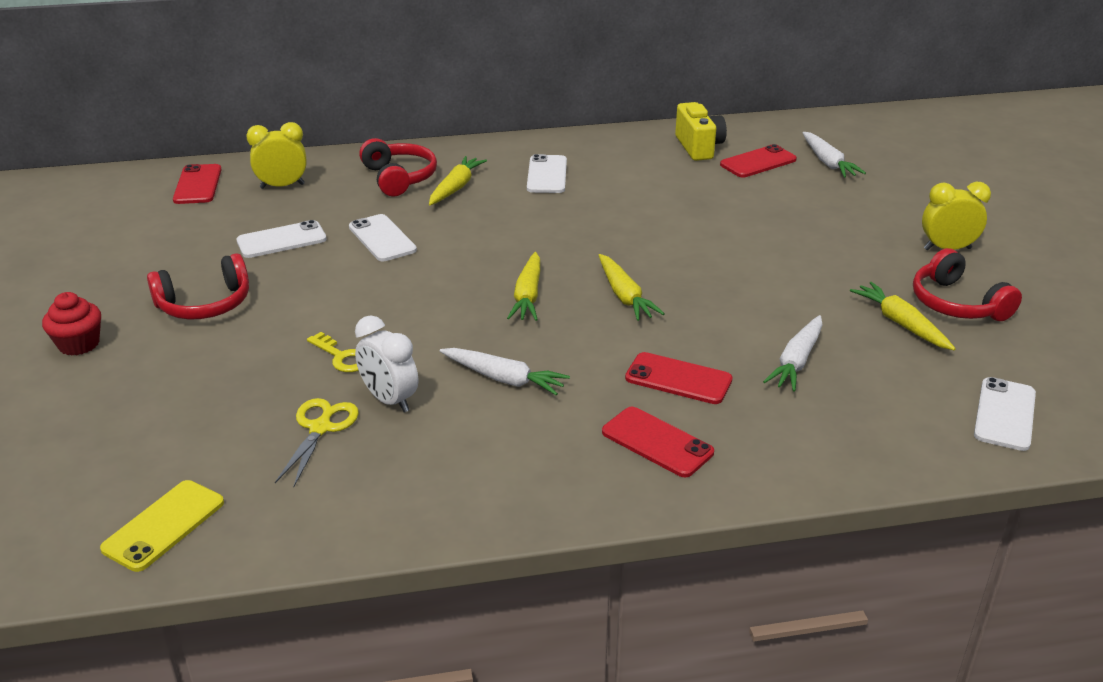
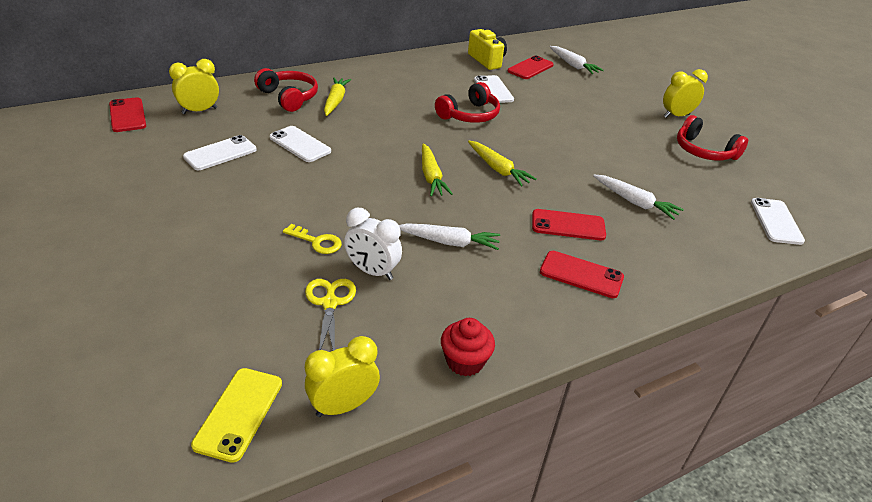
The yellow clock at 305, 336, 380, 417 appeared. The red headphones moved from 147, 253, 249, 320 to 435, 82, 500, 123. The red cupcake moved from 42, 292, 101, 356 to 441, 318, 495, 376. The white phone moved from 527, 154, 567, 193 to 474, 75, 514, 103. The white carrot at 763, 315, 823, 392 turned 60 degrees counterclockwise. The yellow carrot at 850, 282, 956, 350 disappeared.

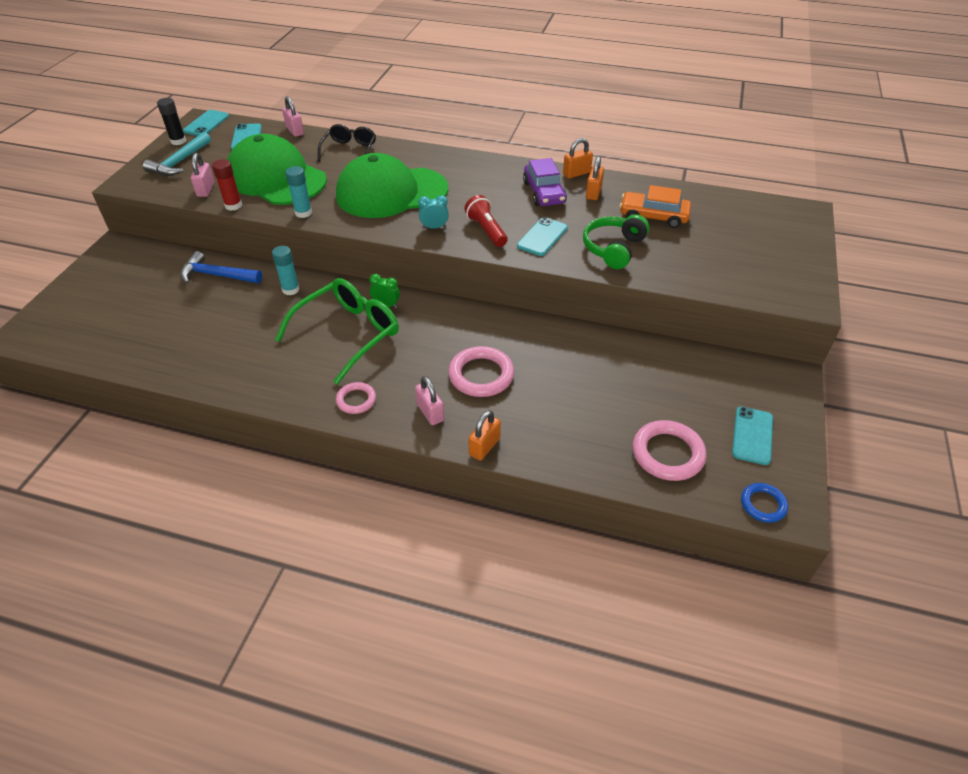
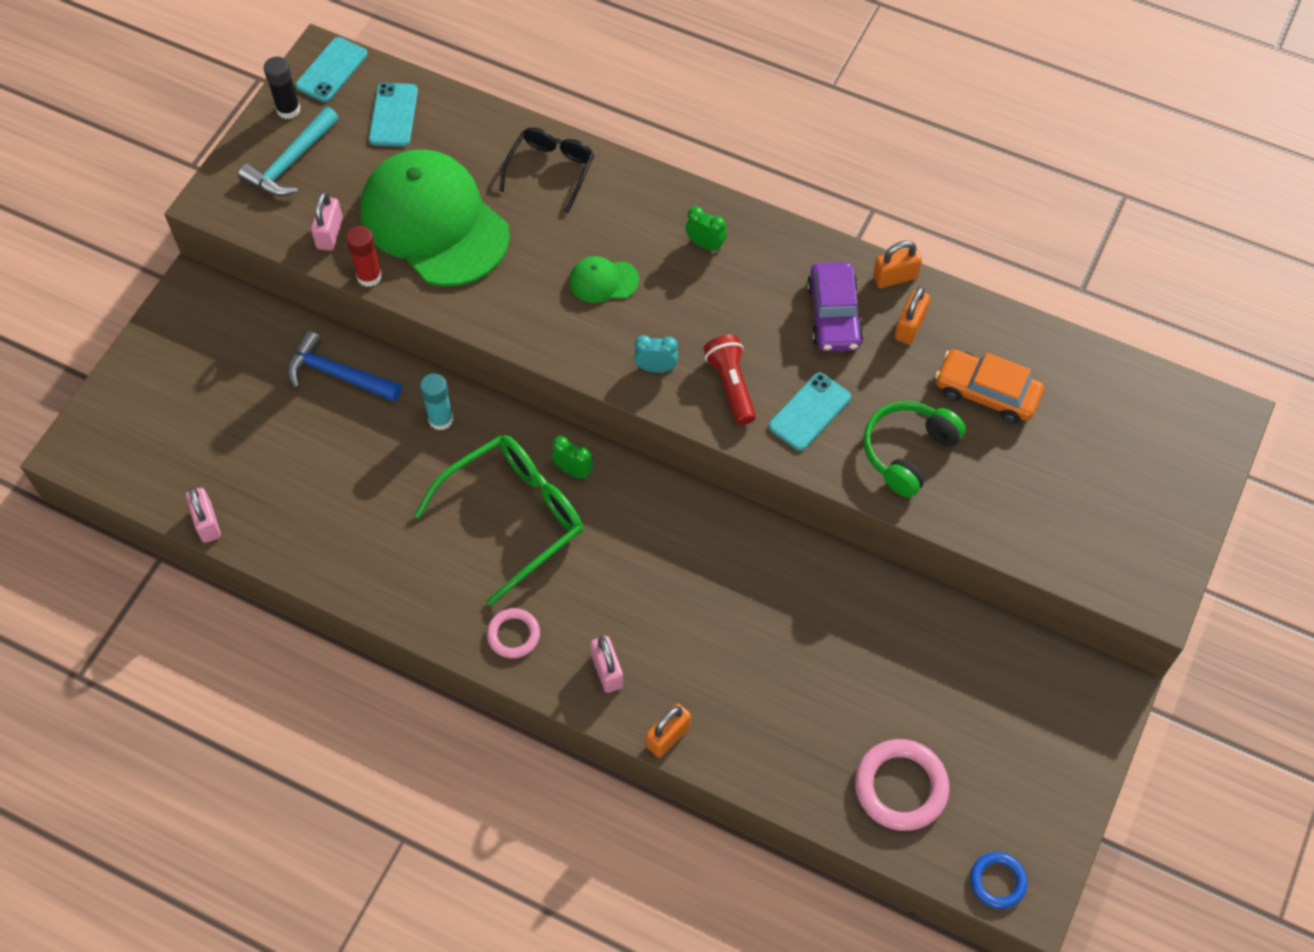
The pink padlock moved from 282, 96, 304, 137 to 186, 487, 221, 543. The green cap at 336, 153, 448, 218 changed to 0.41 times the size. The green clock at 685, 206, 727, 252 appeared. The turquoise glue stick at 285, 166, 312, 218 disappeared. The pink ring at 448, 346, 514, 397 disappeared. The turquoise phone at 732, 407, 773, 465 disappeared.

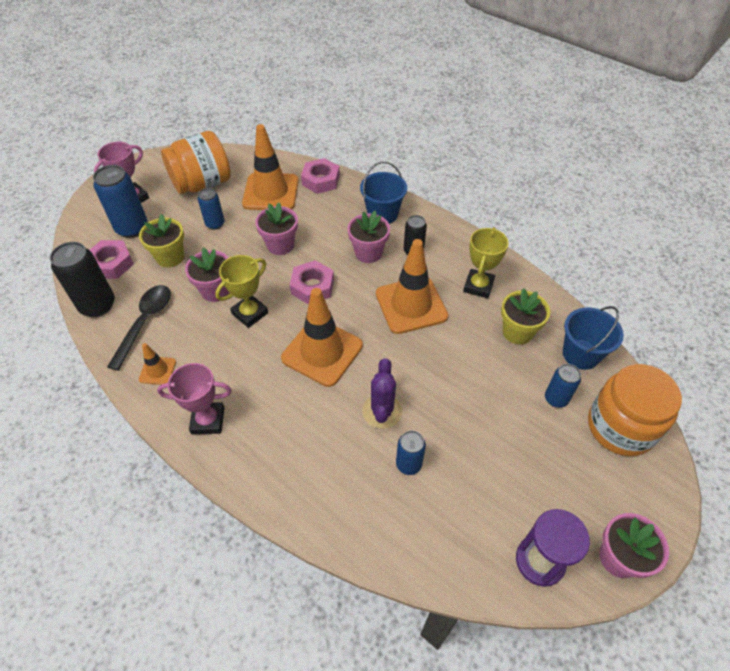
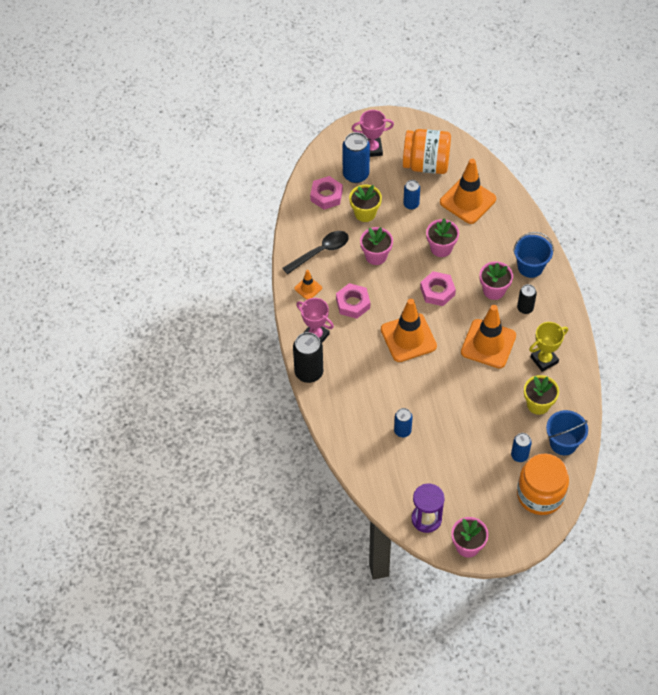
The black can moved from 50, 242, 115, 317 to 293, 332, 323, 383. The pink nut moved from 301, 158, 340, 194 to 336, 283, 370, 319. The yellow trophy at 215, 255, 268, 328 disappeared. The purple cactus at 362, 358, 402, 429 disappeared.

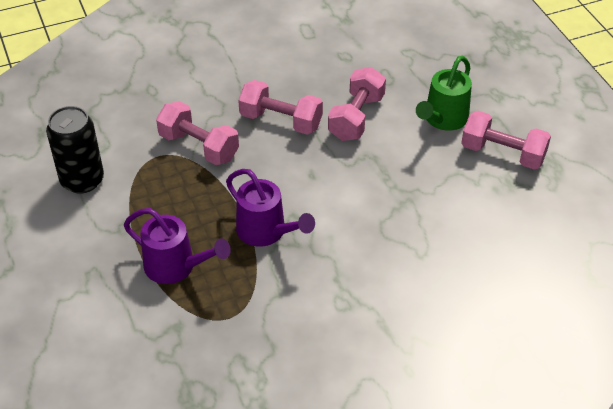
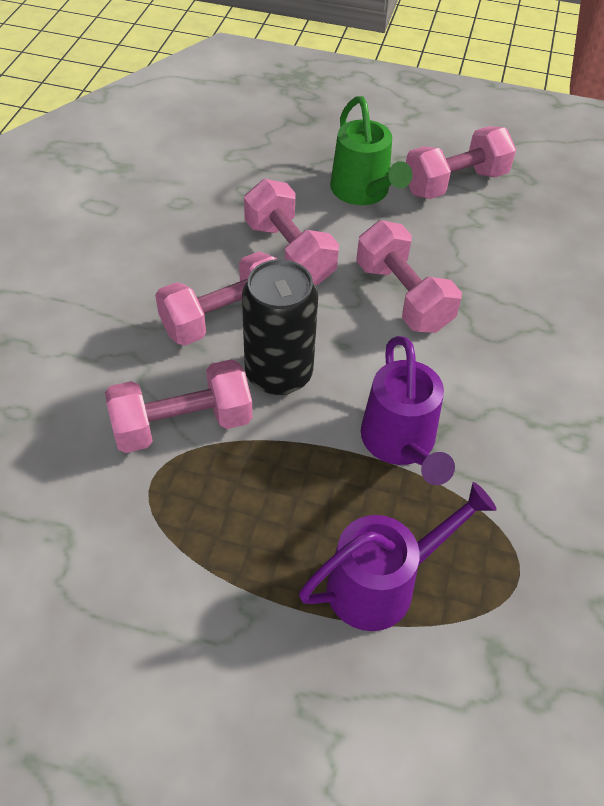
The black can moved from 46, 106, 104, 194 to 242, 259, 318, 395. The pink dumbbell at 356, 220, 462, 333 appeared. The purple watering can at 226, 169, 315, 247 turned 90 degrees clockwise.

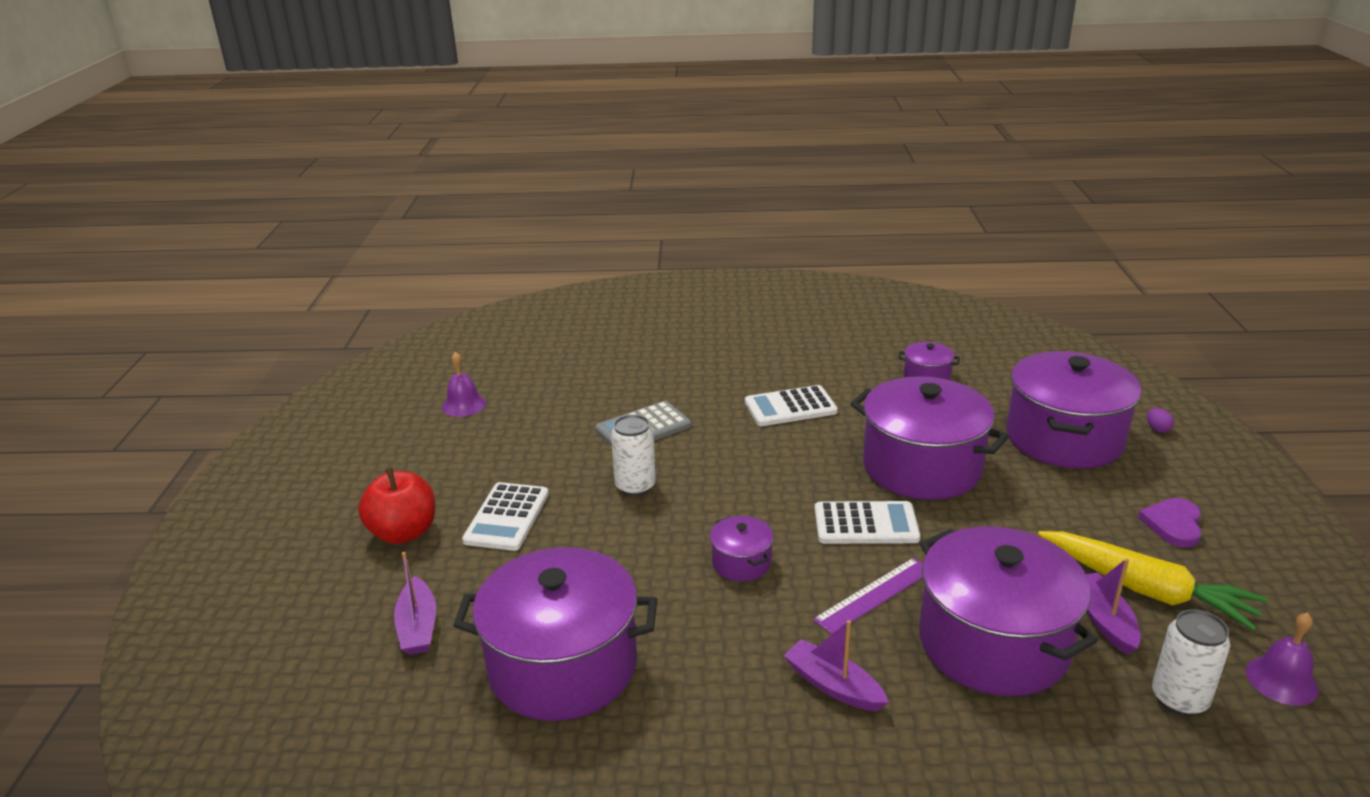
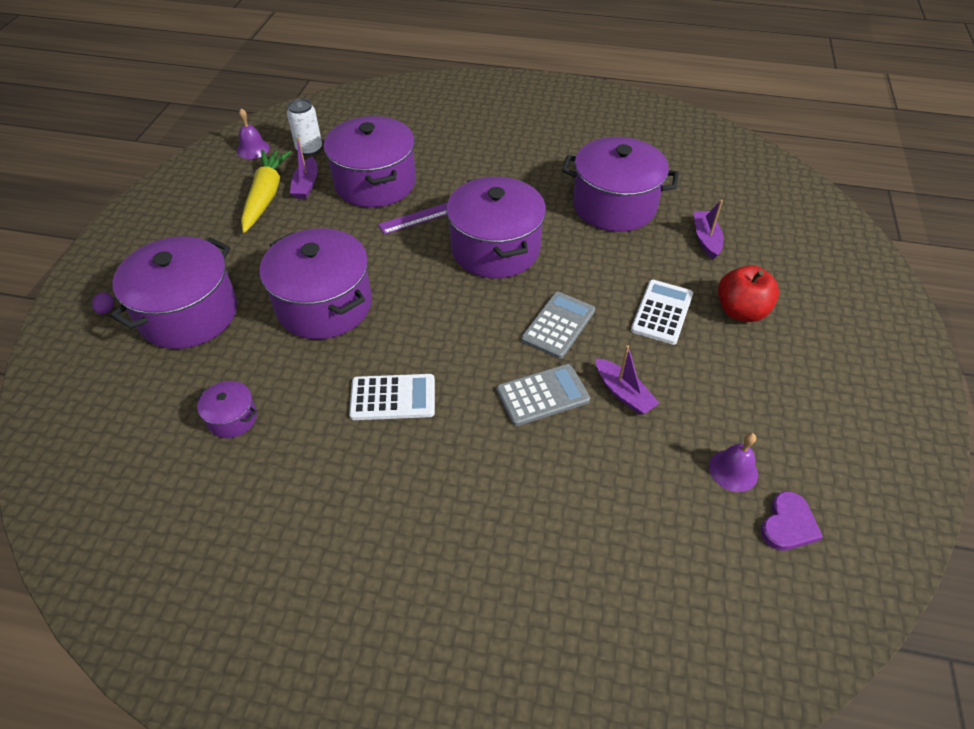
The yellow carrot at 1038, 531, 1267, 631 turned 45 degrees clockwise. The purple pot at 710, 516, 774, 581 changed to 2.23 times the size. The white can at 611, 414, 656, 496 was replaced by the grey calculator at 521, 292, 595, 359. The purple boat moved from 783, 620, 889, 711 to 596, 345, 659, 415. The purple heart moved from 1138, 498, 1202, 548 to 760, 491, 823, 550. The white calculator at 815, 501, 920, 544 disappeared.

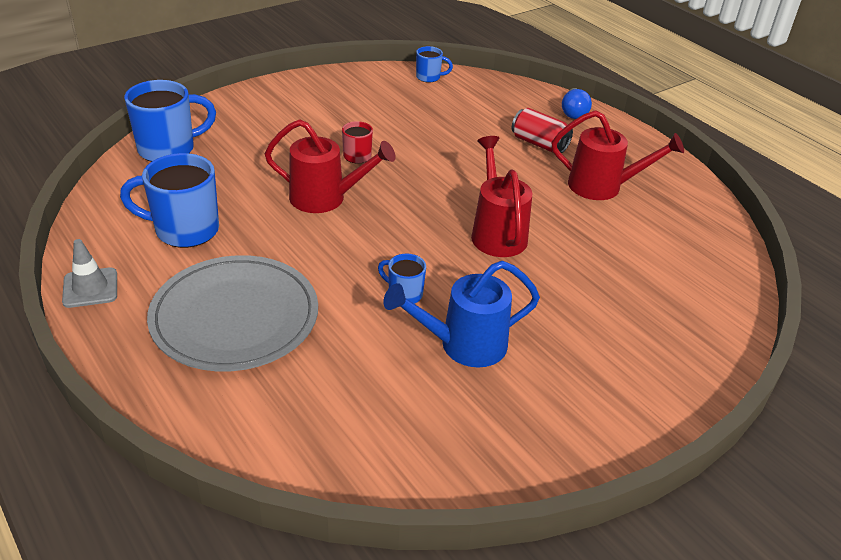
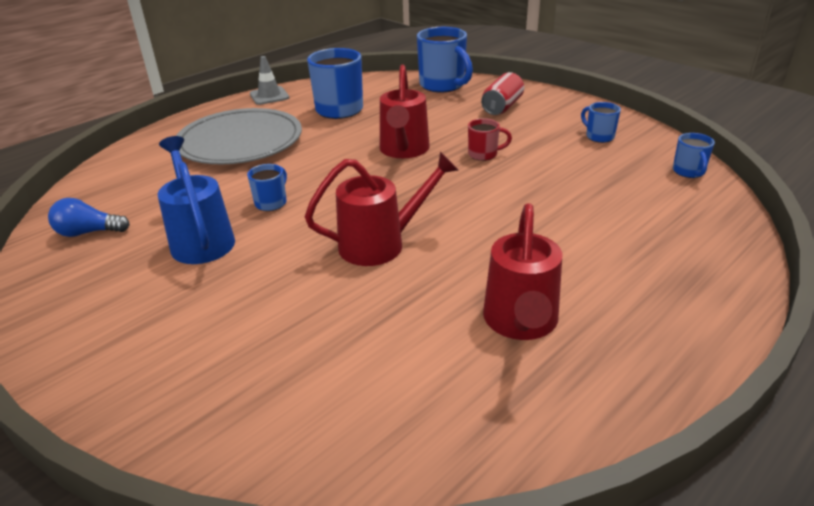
The blue light bulb moved from 562, 88, 592, 119 to 48, 198, 130, 237. The red can moved from 512, 108, 573, 153 to 481, 72, 524, 115. The blue mug at 581, 102, 621, 143 appeared.

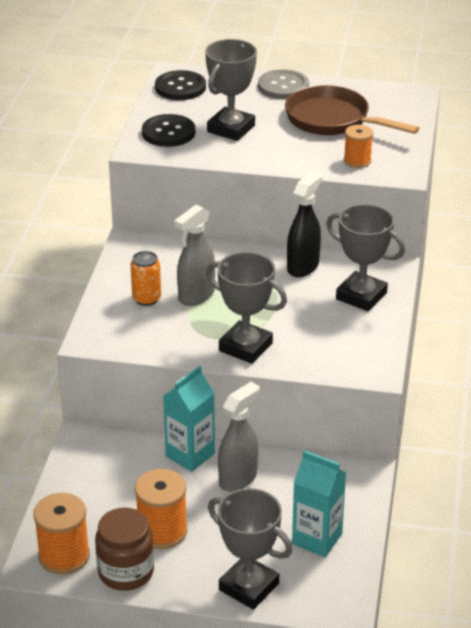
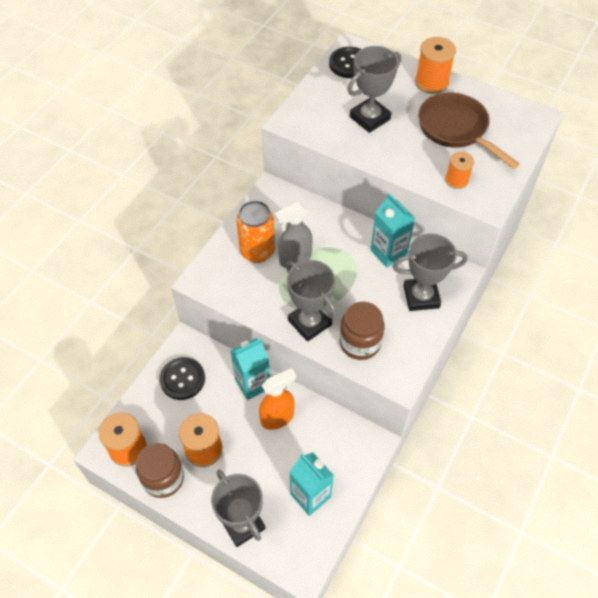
The black button moved from 142, 114, 195, 147 to 159, 357, 205, 400. The orange can at 131, 251, 161, 306 changed to 1.55 times the size. The grey spray bottle at 218, 382, 260, 492 became the orange spray bottle at 259, 368, 296, 430. The brown jar at 340, 302, 384, 360 appeared. The black spray bottle at 287, 171, 322, 277 was replaced by the turquoise carton at 371, 193, 415, 268. The grey trophy at 326, 204, 405, 312 turned 60 degrees counterclockwise. The grey button at 258, 69, 309, 99 was replaced by the orange spool at 415, 37, 456, 94.

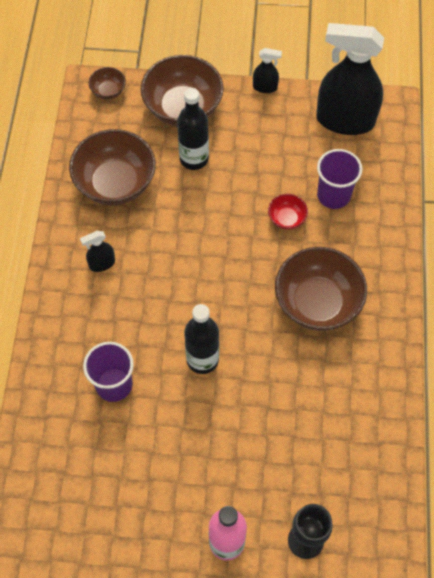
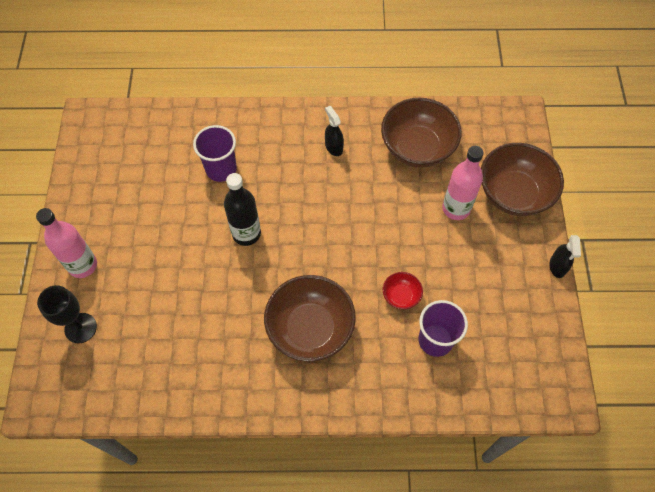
The black bottle at 177, 88, 209, 170 became the pink bottle at 442, 146, 484, 220. The brown bowl at 88, 67, 126, 99 disappeared. The black spray bottle at 316, 23, 384, 135 disappeared.

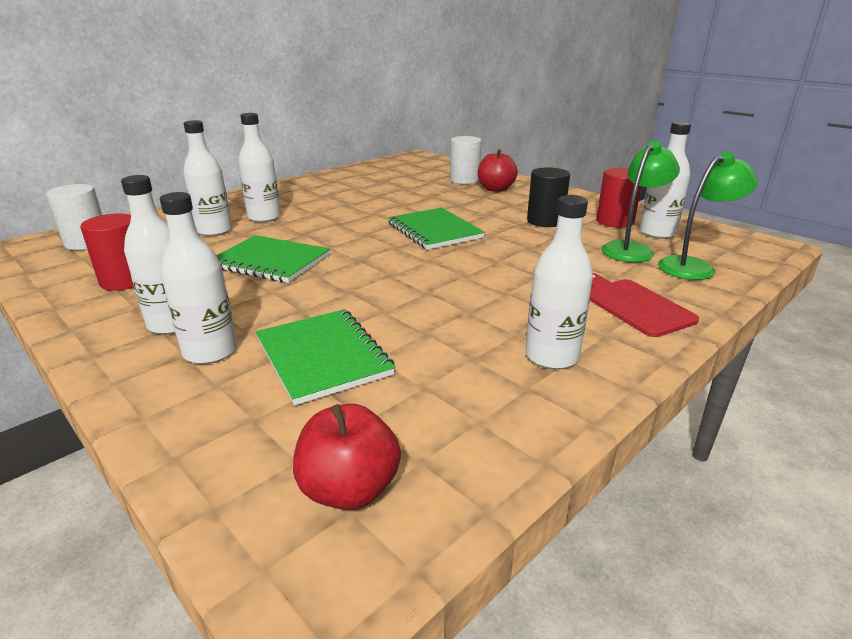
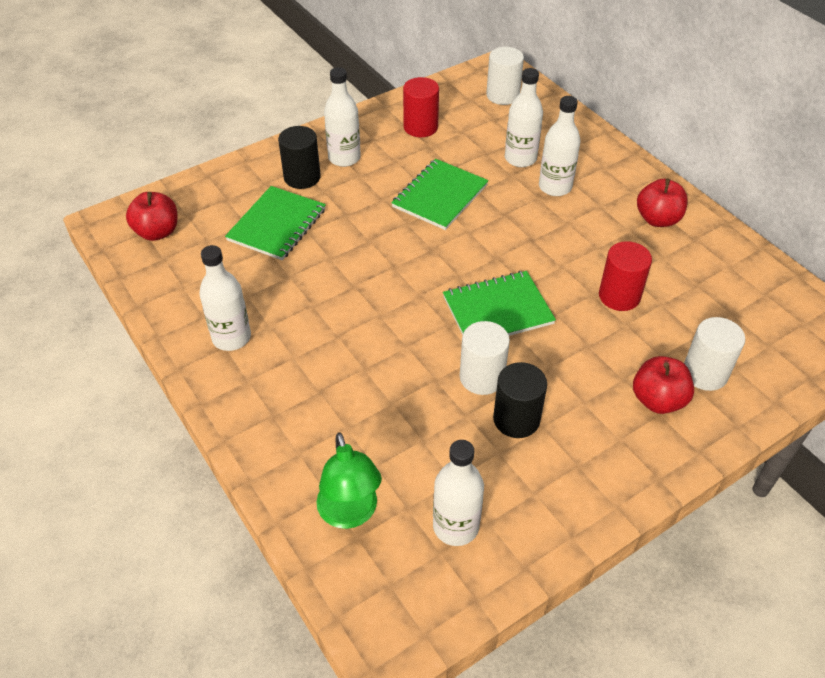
The green notebook at 256, 309, 395, 405 turned 45 degrees counterclockwise. The white bottle at 160, 192, 237, 364 was replaced by the black cylinder at 278, 126, 321, 189. The white cylinder at 460, 321, 510, 395 appeared. The red cylinder moved from 596, 168, 642, 228 to 599, 241, 652, 311. The red apple at 637, 179, 688, 227 appeared. The red cutting board at 589, 273, 699, 337 disappeared. The green lamp at 601, 141, 680, 262 disappeared.

